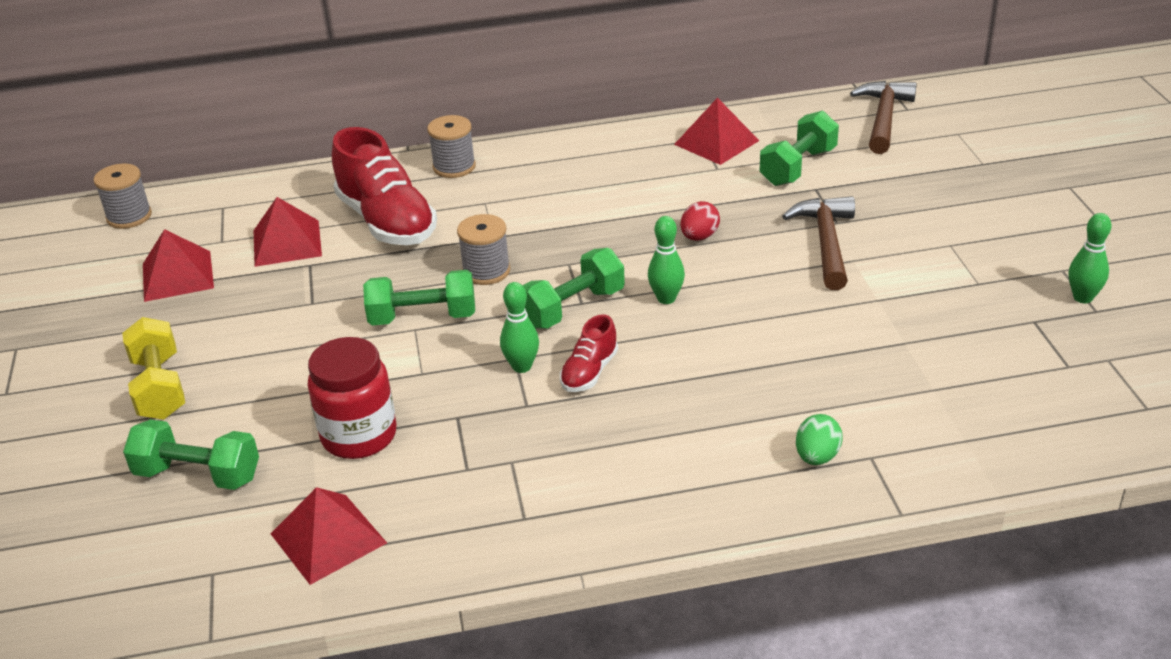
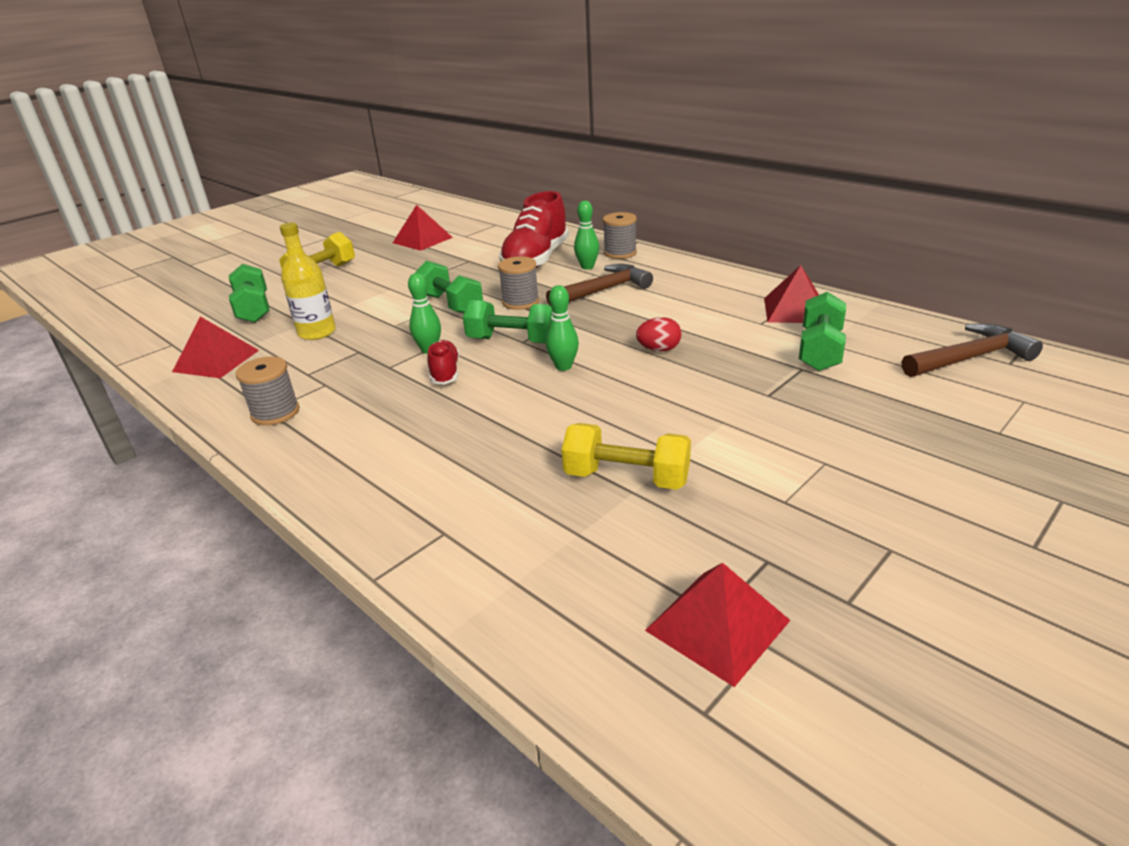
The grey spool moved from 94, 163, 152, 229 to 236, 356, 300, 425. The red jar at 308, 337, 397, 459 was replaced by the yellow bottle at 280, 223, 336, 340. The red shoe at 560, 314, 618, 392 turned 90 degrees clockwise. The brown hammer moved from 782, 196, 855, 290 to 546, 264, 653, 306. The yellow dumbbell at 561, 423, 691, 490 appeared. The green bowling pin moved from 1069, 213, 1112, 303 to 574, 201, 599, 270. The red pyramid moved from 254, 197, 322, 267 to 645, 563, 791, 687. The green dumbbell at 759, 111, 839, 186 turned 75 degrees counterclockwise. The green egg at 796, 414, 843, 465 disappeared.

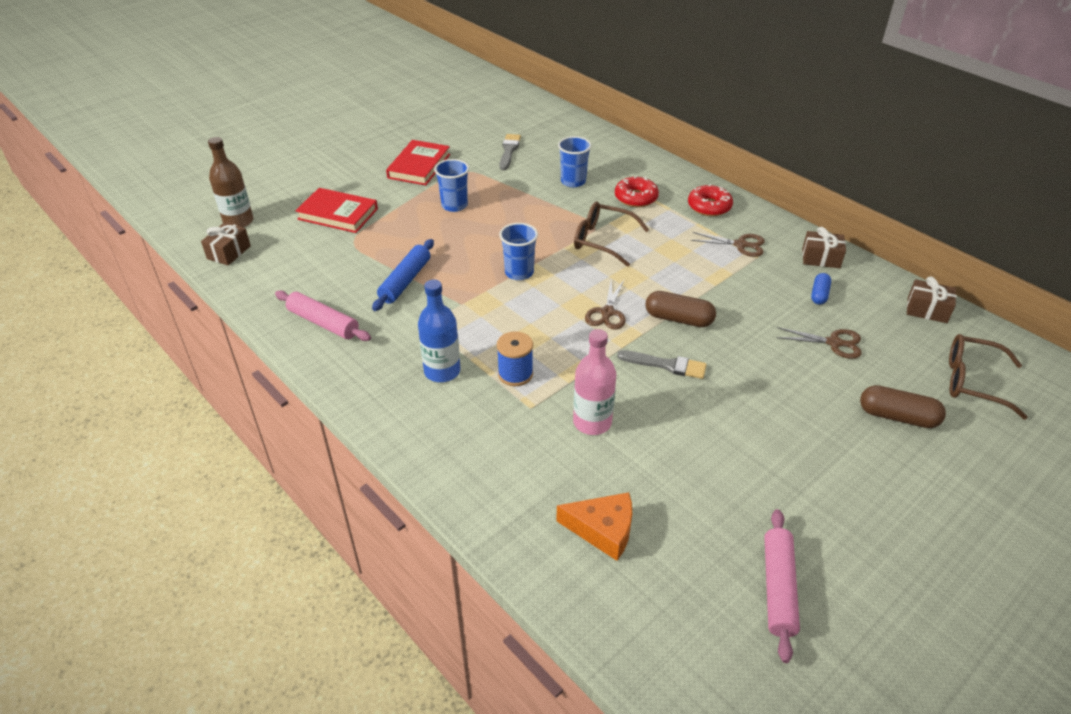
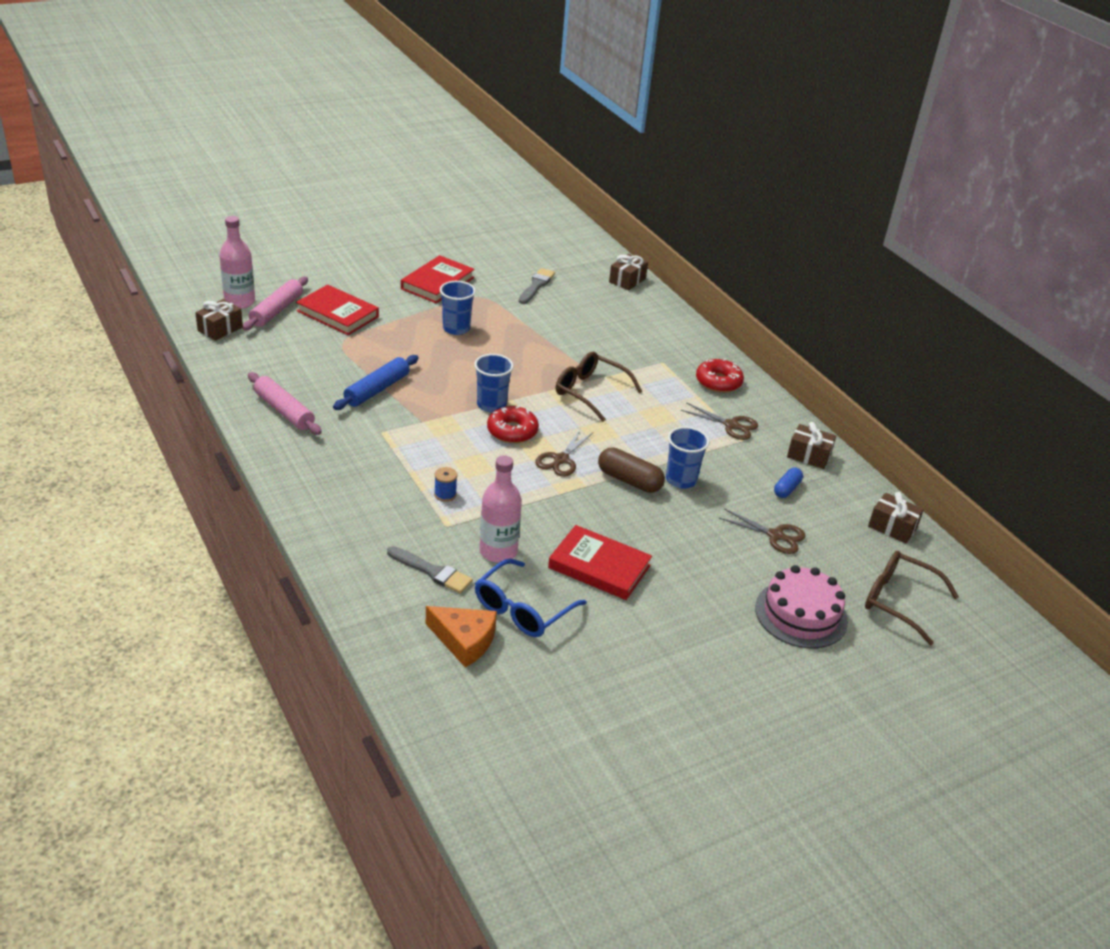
The brown bottle at 208, 137, 253, 228 became the pink bottle at 220, 216, 255, 309. The pink rolling pin moved from 764, 509, 800, 663 to 242, 277, 308, 330. The grey brush moved from 617, 350, 707, 379 to 387, 546, 473, 594. The blue spool at 497, 331, 533, 386 changed to 0.64 times the size. The blue glasses at 475, 559, 587, 637 appeared. The red donut moved from 615, 176, 659, 207 to 487, 406, 539, 443. The red book at 548, 525, 652, 600 appeared. The brown gift at 609, 254, 648, 290 appeared. The blue cup moved from 558, 136, 592, 187 to 666, 427, 709, 488. The brown capsule at 860, 385, 946, 428 was replaced by the pink cake at 755, 565, 848, 648. The blue bottle at 418, 280, 460, 382 disappeared.

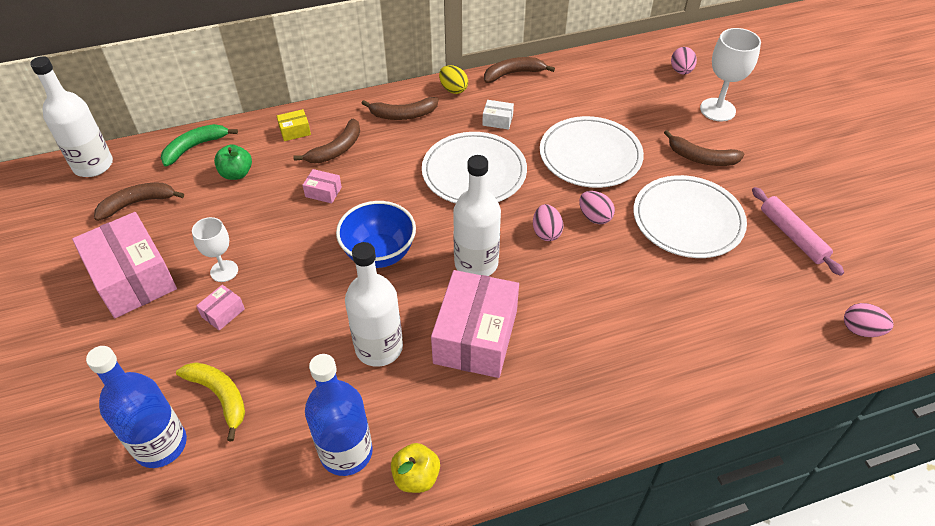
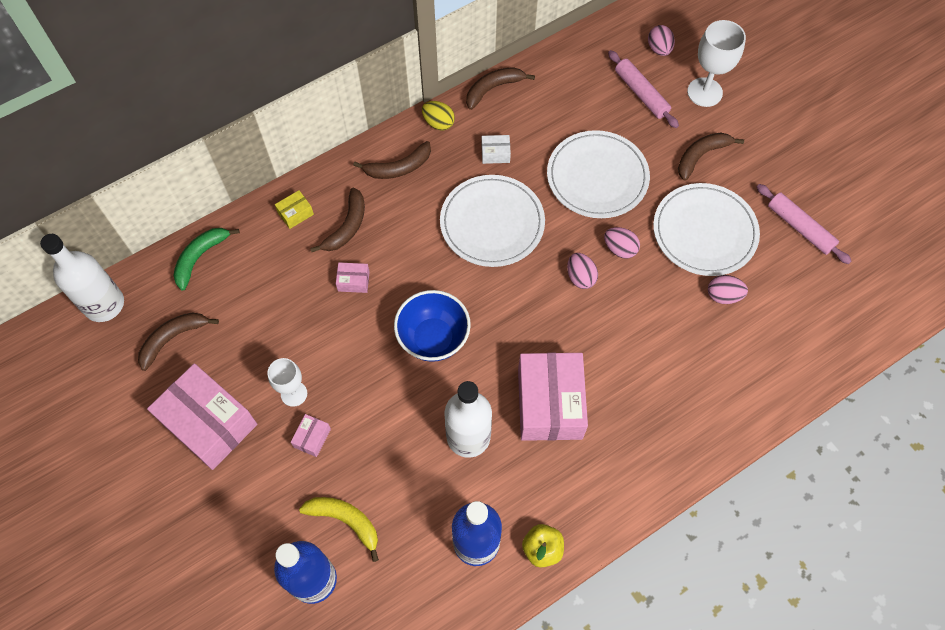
The pink rolling pin at 608, 50, 679, 128 appeared. The brown banana at 664, 130, 745, 166 turned 135 degrees clockwise. The pink egg moved from 844, 303, 894, 337 to 708, 275, 748, 304. The green apple at 214, 145, 252, 180 disappeared. The white bottle at 453, 155, 501, 276 disappeared.

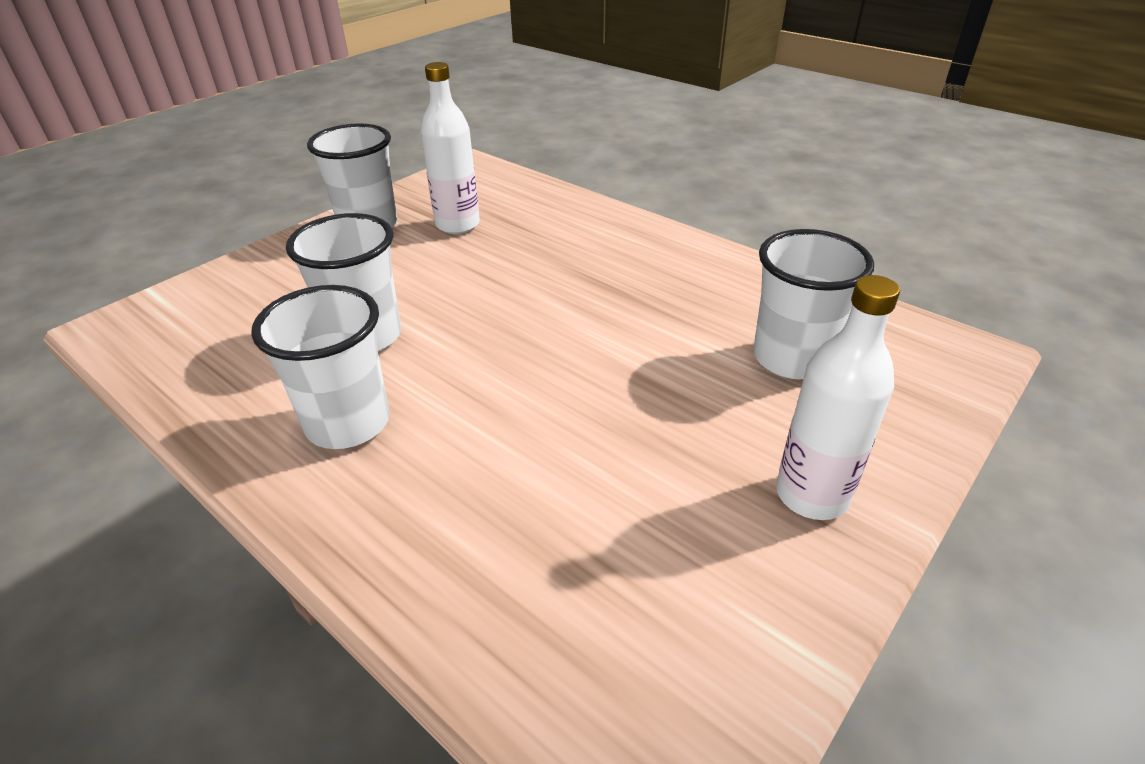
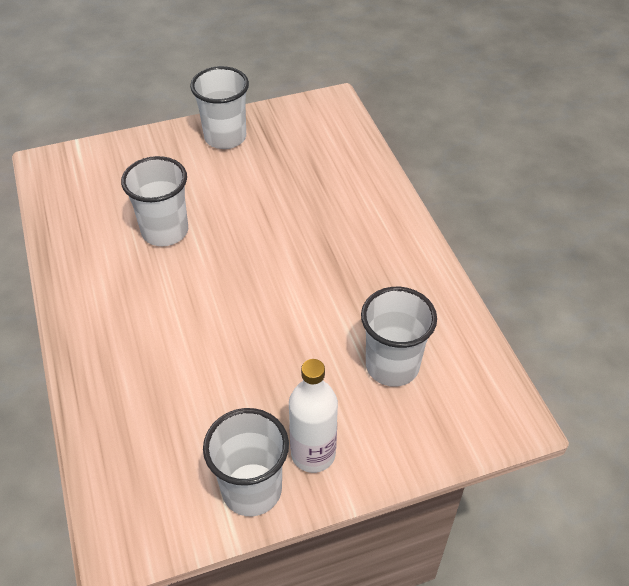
The white cup moved from 251, 285, 390, 449 to 203, 408, 289, 516. The white bottle at 421, 62, 480, 234 disappeared.

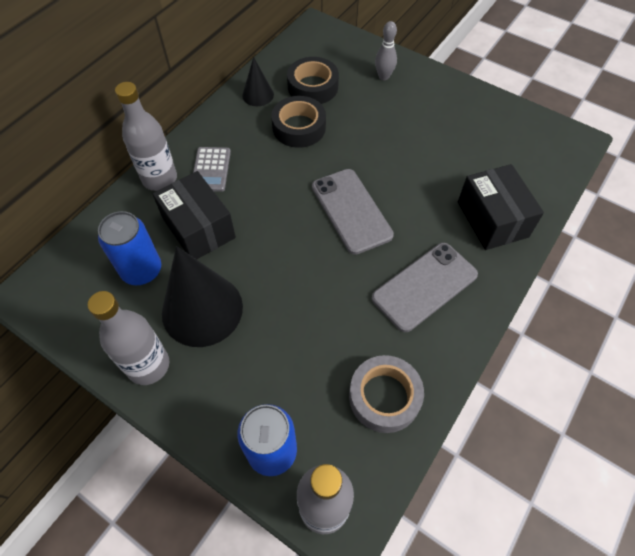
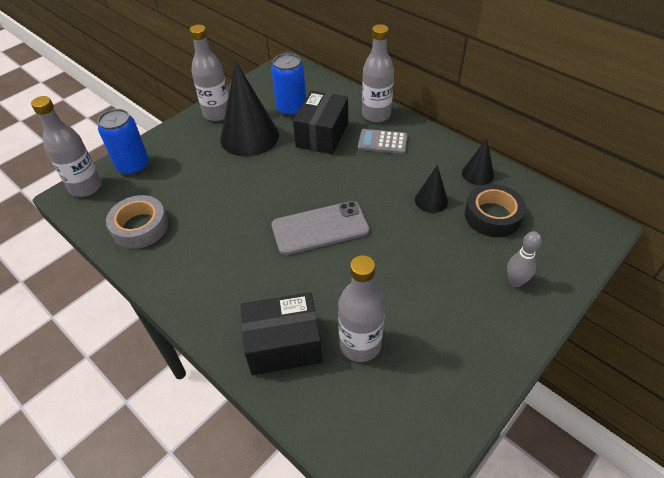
The black box at 153, 171, 236, 259 turned 45 degrees counterclockwise. The grey bottle at 338, 255, 385, 362 appeared. The black tape at 271, 96, 326, 148 was replaced by the black cone at 415, 165, 448, 213. The grey phone at 372, 243, 478, 332 disappeared.

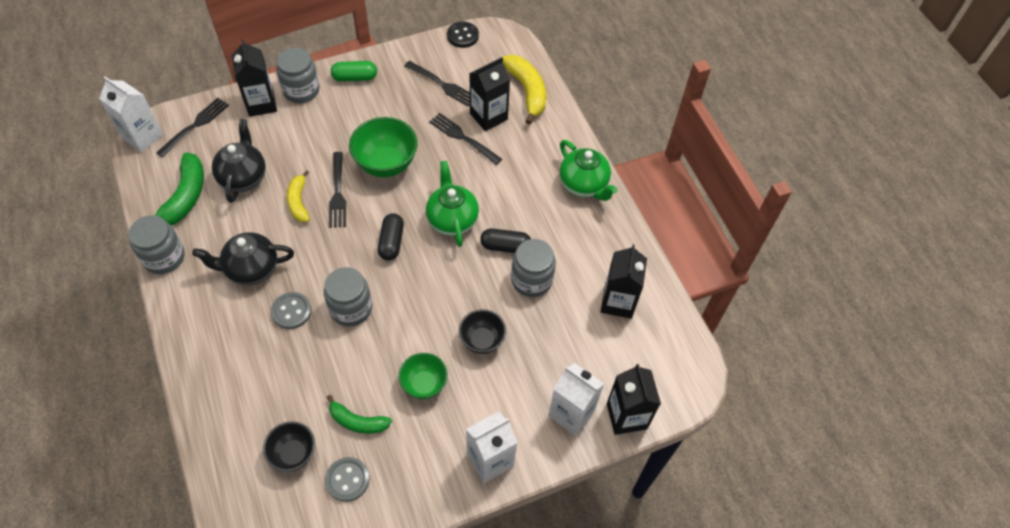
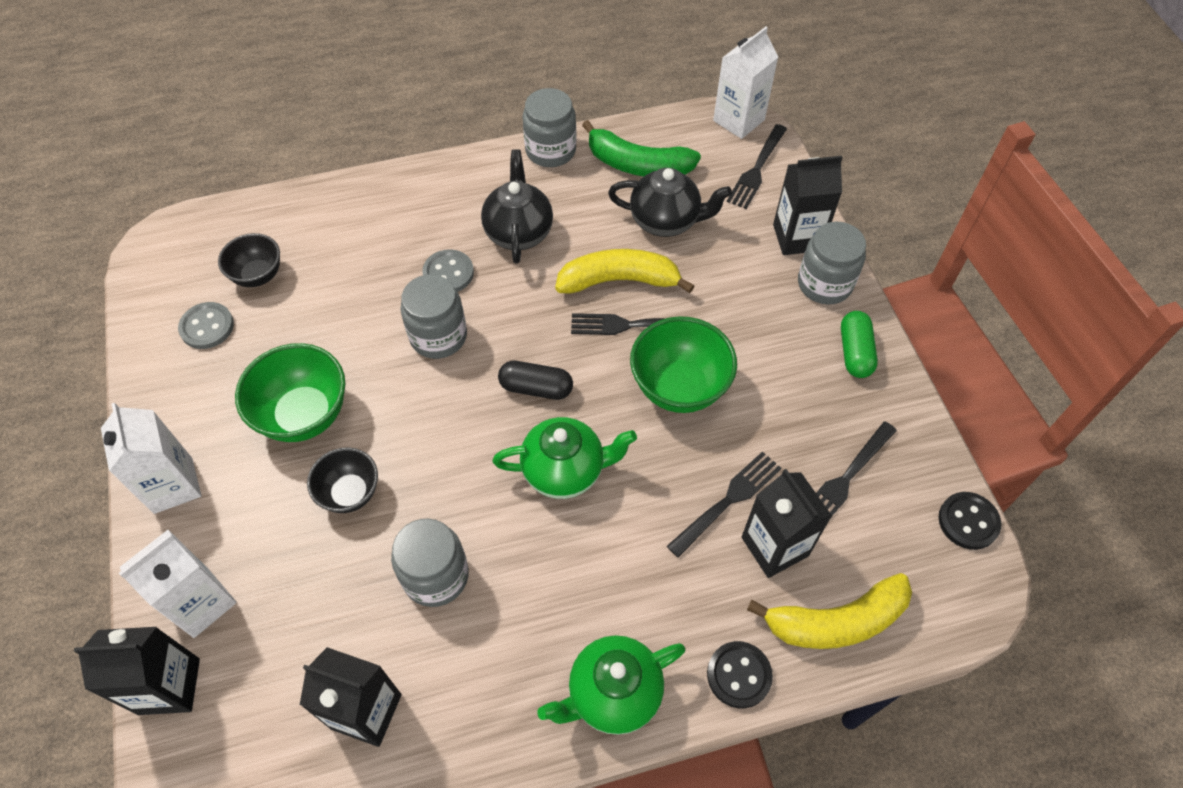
The green bowl at 398, 353, 448, 399 changed to 1.59 times the size. The yellow banana at 287, 170, 310, 222 changed to 1.58 times the size. The black button at 707, 641, 773, 708 appeared. The black fork at 156, 98, 229, 157 turned 75 degrees clockwise. The green banana at 327, 395, 392, 434 disappeared. The black capsule at 480, 229, 531, 253 disappeared.

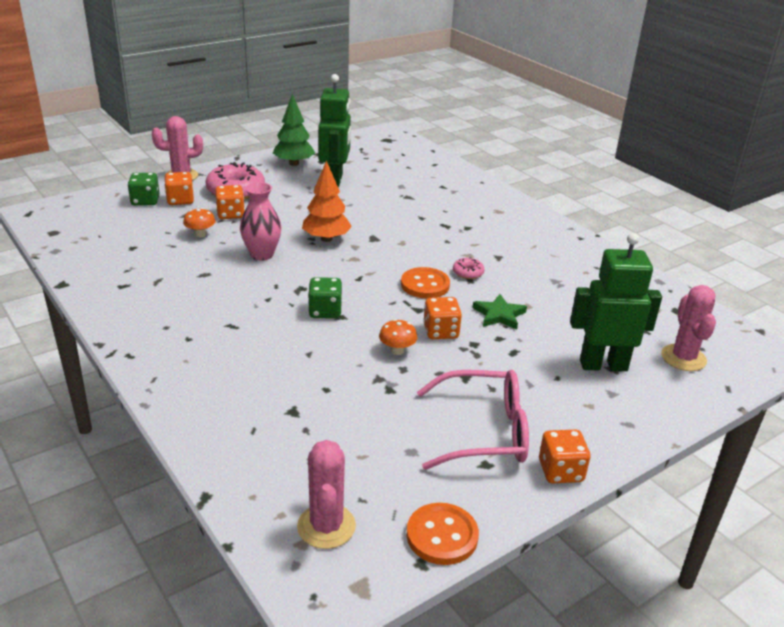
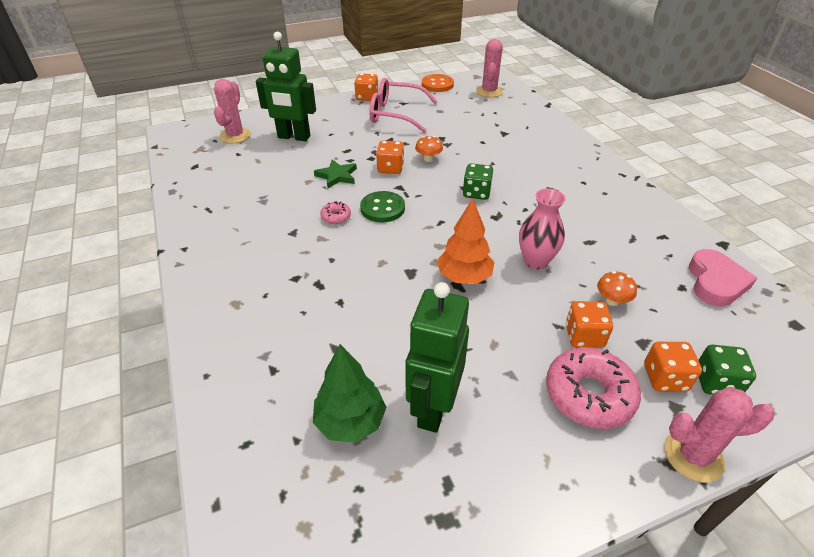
The green tree moved from 273, 94, 315, 166 to 313, 344, 387, 443. The orange button at 401, 267, 450, 298 became the green button at 360, 191, 405, 222. The pink heart at 689, 249, 757, 307 appeared.

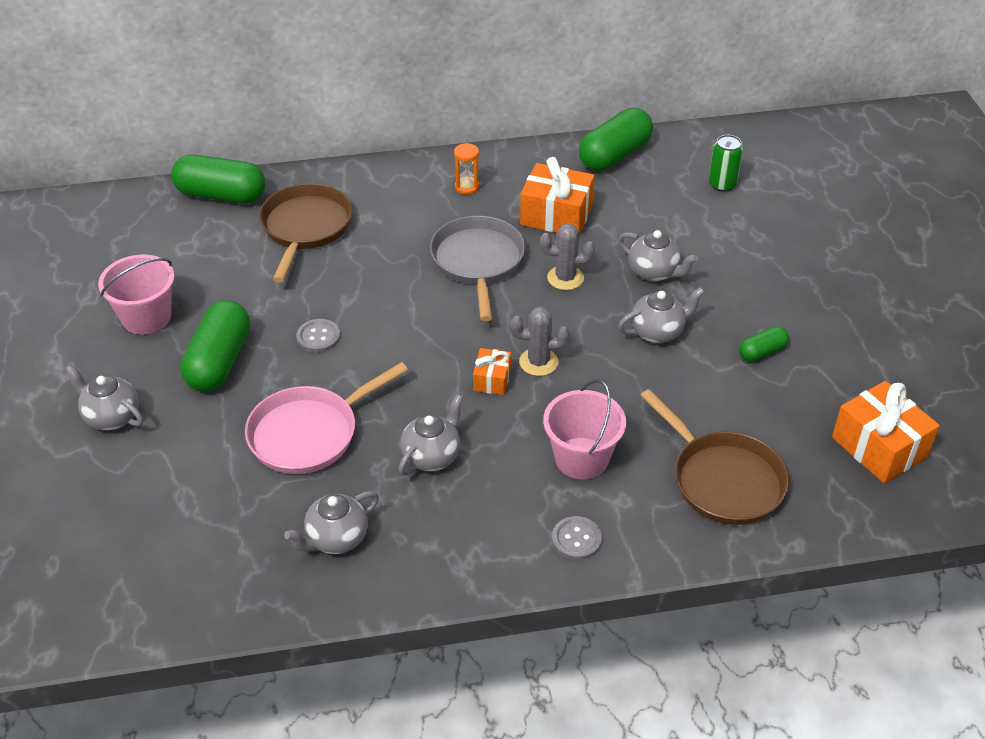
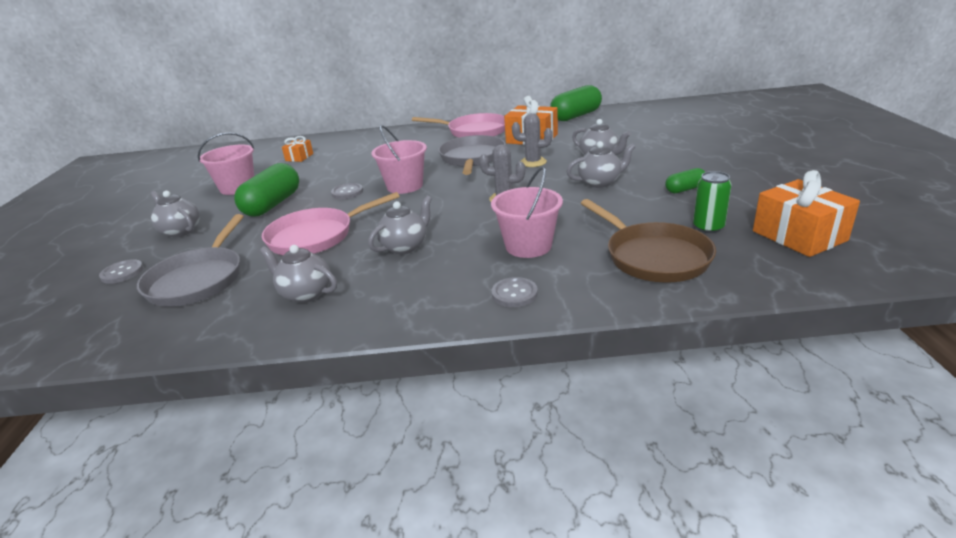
The grey button at 99, 259, 143, 284 appeared. The grey pan at 137, 214, 244, 307 appeared. The grey teapot at 284, 491, 379, 554 turned 60 degrees clockwise. The orange gift moved from 473, 348, 511, 395 to 282, 136, 313, 162. The pink bucket at 371, 125, 427, 194 appeared. The orange hourglass at 454, 143, 479, 195 was replaced by the pink pan at 412, 113, 505, 138. The green can moved from 709, 135, 743, 192 to 693, 171, 732, 233. The green capsule at 171, 154, 266, 203 disappeared. The brown pan at 259, 183, 353, 283 disappeared.

